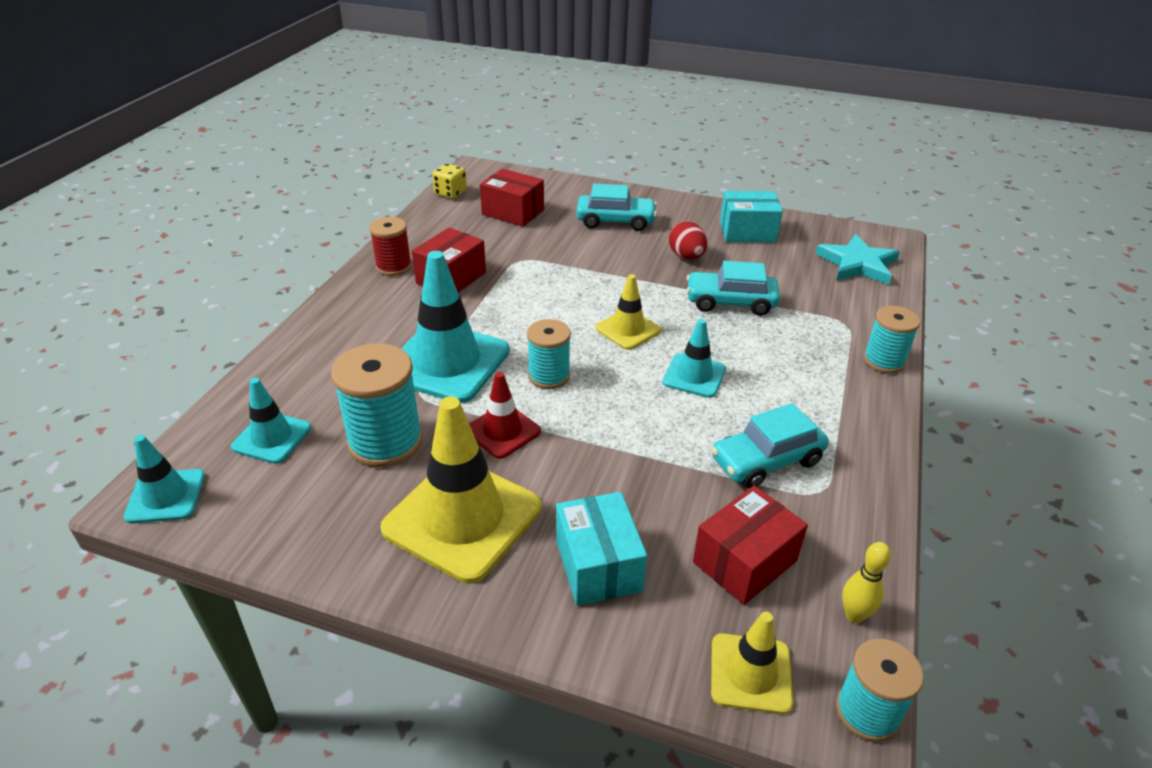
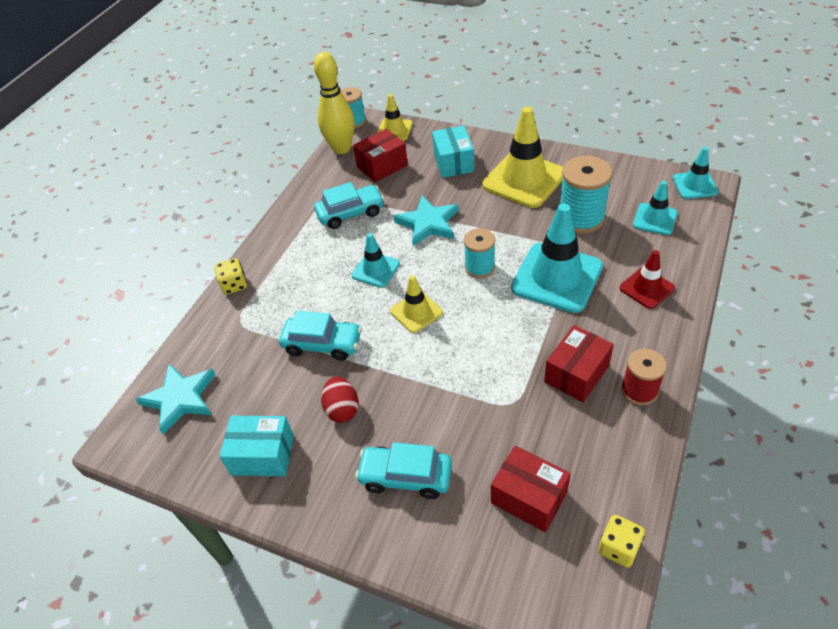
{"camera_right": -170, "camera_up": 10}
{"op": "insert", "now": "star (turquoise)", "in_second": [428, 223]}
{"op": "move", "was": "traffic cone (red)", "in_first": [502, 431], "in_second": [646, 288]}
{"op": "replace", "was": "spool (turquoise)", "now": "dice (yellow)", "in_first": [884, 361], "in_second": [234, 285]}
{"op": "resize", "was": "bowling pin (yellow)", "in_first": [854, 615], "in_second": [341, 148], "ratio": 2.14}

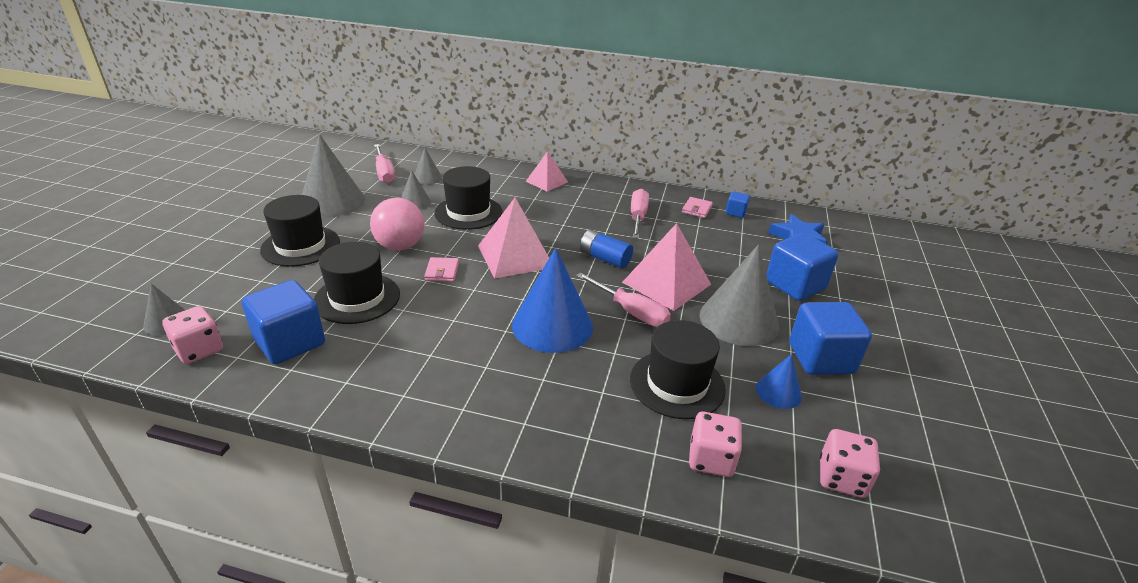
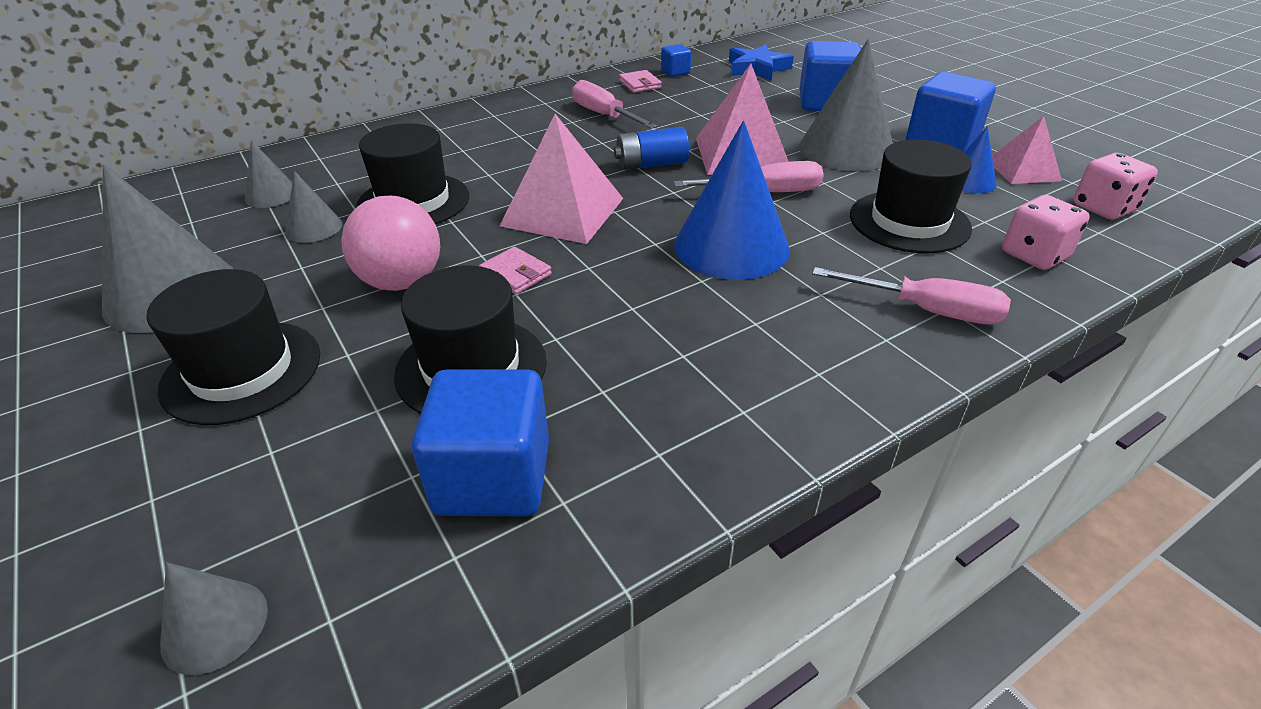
{"camera_right": -45, "camera_up": 5}
{"op": "delete", "was": "dice (pink)", "in_first": [199, 350]}
{"op": "move", "was": "screwdriver (pink)", "in_first": [384, 173], "in_second": [927, 310]}
{"op": "move", "was": "pyramid (pink)", "in_first": [546, 181], "in_second": [1023, 170]}

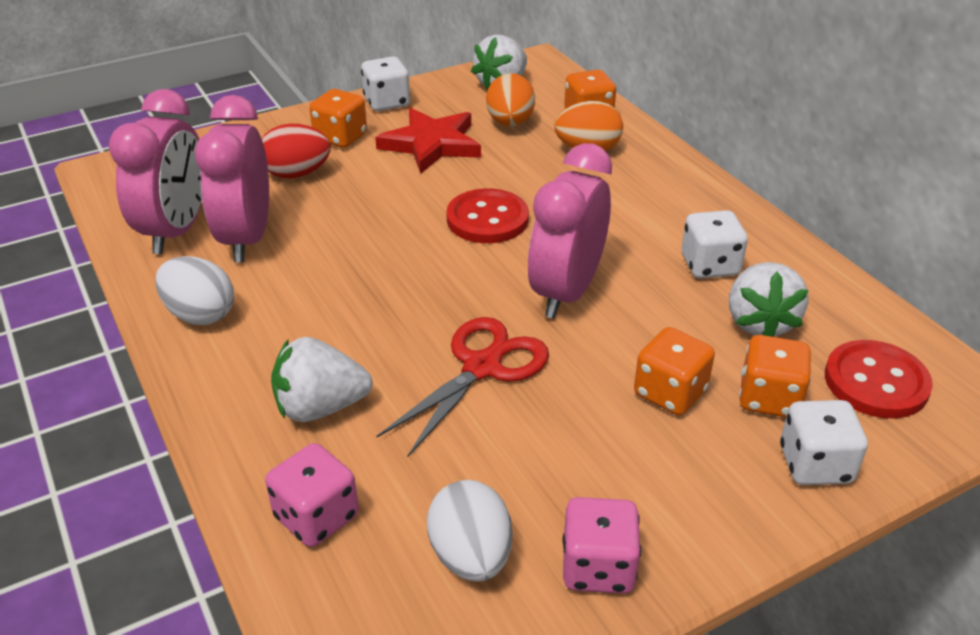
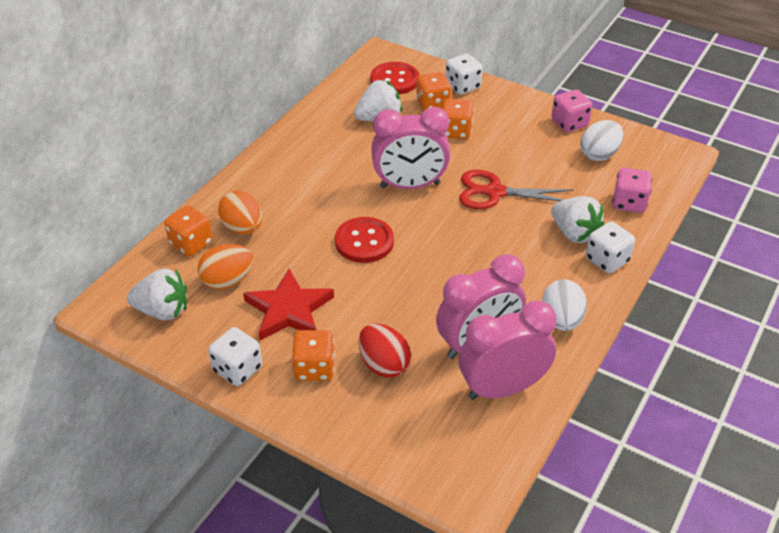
{"camera_right": -120, "camera_up": 5}
{"op": "move", "was": "dice (white)", "in_first": [709, 265], "in_second": [607, 260]}

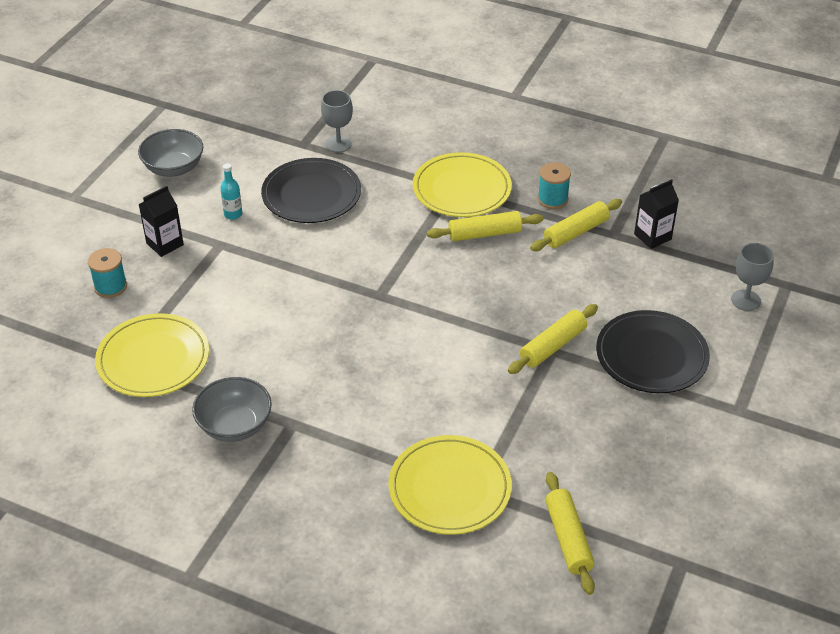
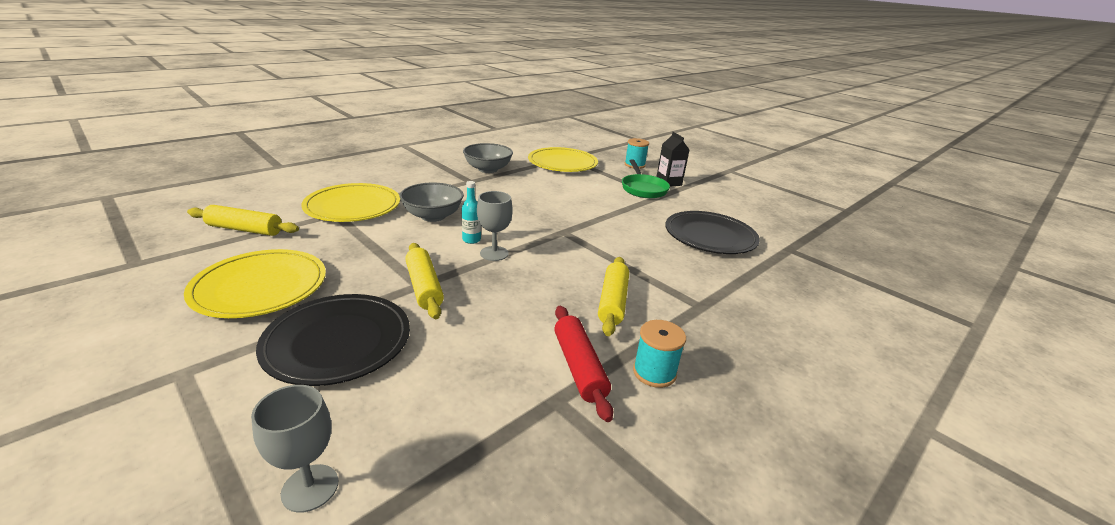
{"camera_right": 110, "camera_up": -15}
{"op": "delete", "was": "carton (black)", "in_first": [652, 236]}
{"op": "insert", "now": "pan (green)", "in_second": [643, 189]}
{"op": "move", "was": "bowl (grey)", "in_first": [174, 168], "in_second": [433, 216]}
{"op": "move", "was": "bottle (turquoise)", "in_first": [233, 214], "in_second": [471, 240]}
{"op": "move", "was": "goblet (grey)", "in_first": [338, 144], "in_second": [494, 253]}
{"op": "move", "was": "plate (yellow)", "in_first": [461, 189], "in_second": [260, 287]}
{"op": "recolor", "was": "rolling pin (yellow)", "now": "rolling pin (red)", "in_first": [576, 232], "in_second": [579, 367]}

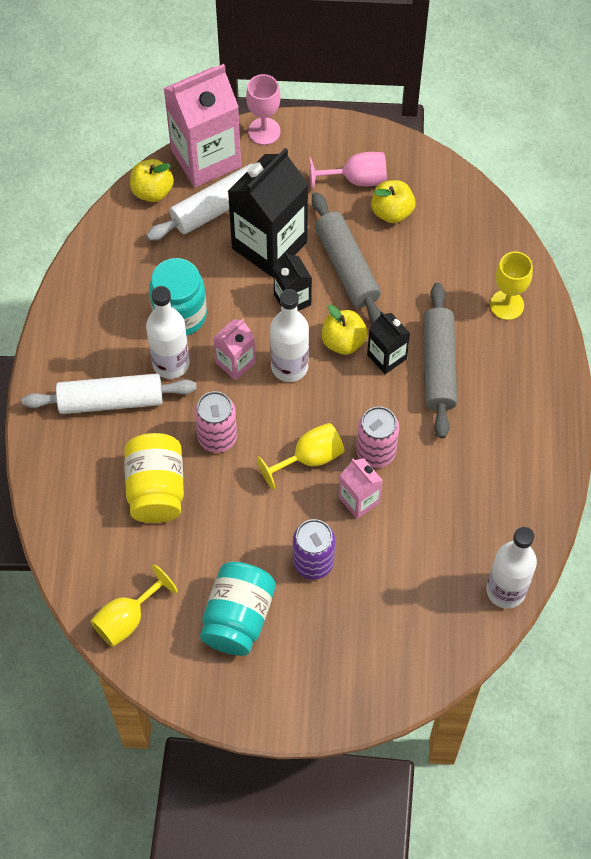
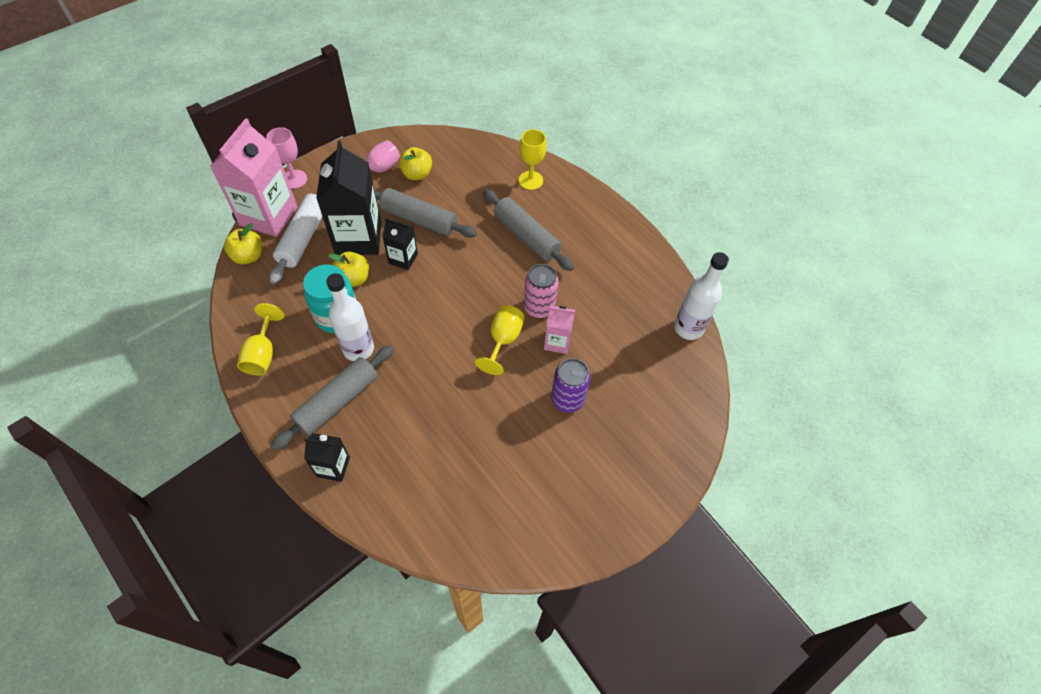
{"camera_right": -45, "camera_up": -5}
{"op": "delete", "was": "jar (yellow)", "in_first": [156, 489]}
{"op": "delete", "was": "can (pink)", "in_first": [217, 437]}
{"op": "delete", "was": "jar (turquoise)", "in_first": [238, 617]}
{"op": "delete", "was": "carton (pink)", "in_first": [235, 363]}
{"op": "delete", "was": "bottle (white)", "in_first": [289, 367]}
{"op": "move", "was": "goblet (yellow)", "in_first": [127, 619], "in_second": [263, 354]}
{"op": "move", "was": "apple (yellow)", "in_first": [343, 341], "in_second": [353, 279]}
{"op": "move", "was": "carton (black)", "in_first": [386, 357], "in_second": [333, 467]}
{"op": "recolor", "was": "rolling pin (white)", "now": "rolling pin (grey)", "in_first": [111, 400], "in_second": [337, 401]}

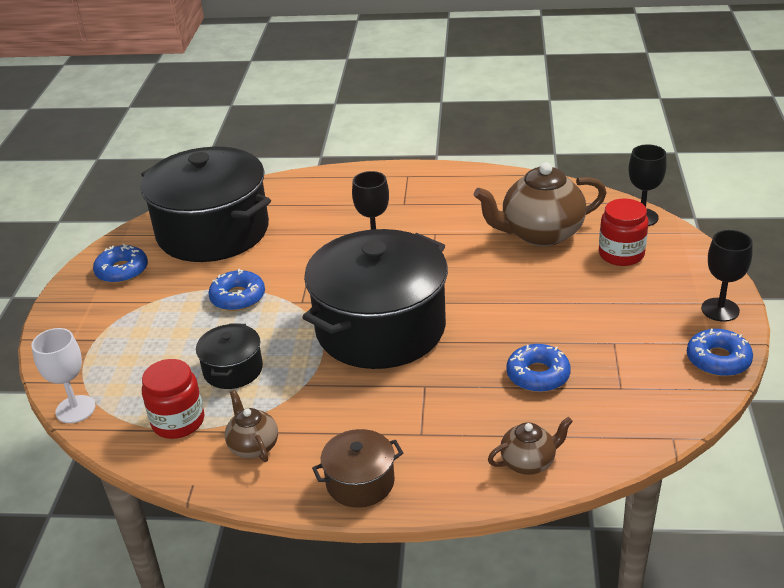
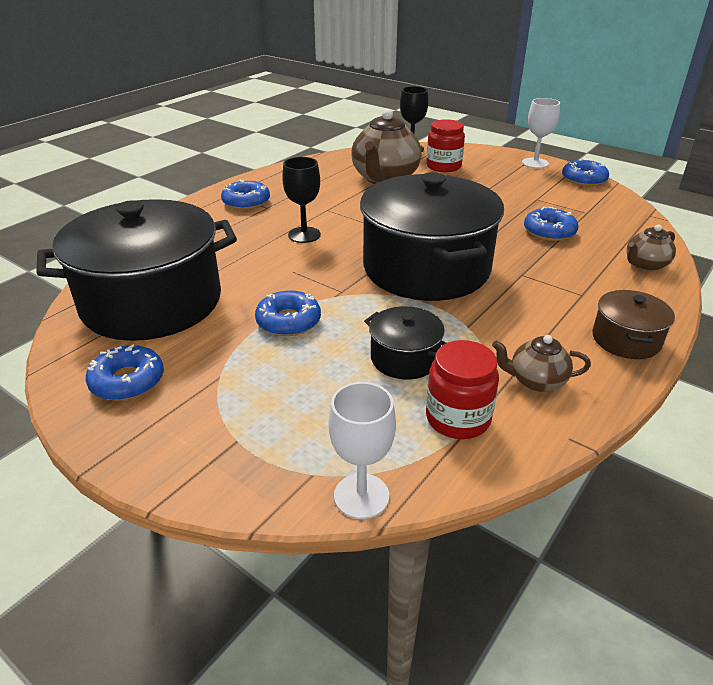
{"camera_right": -60, "camera_up": 0}
{"op": "insert", "now": "donut (blue)", "in_second": [246, 202]}
{"op": "recolor", "was": "goblet (black)", "now": "goblet (white)", "in_first": [720, 310], "in_second": [535, 163]}
{"op": "rotate", "was": "teapot (brown)", "in_first": [529, 462], "in_second": [645, 265], "clockwise": -135}

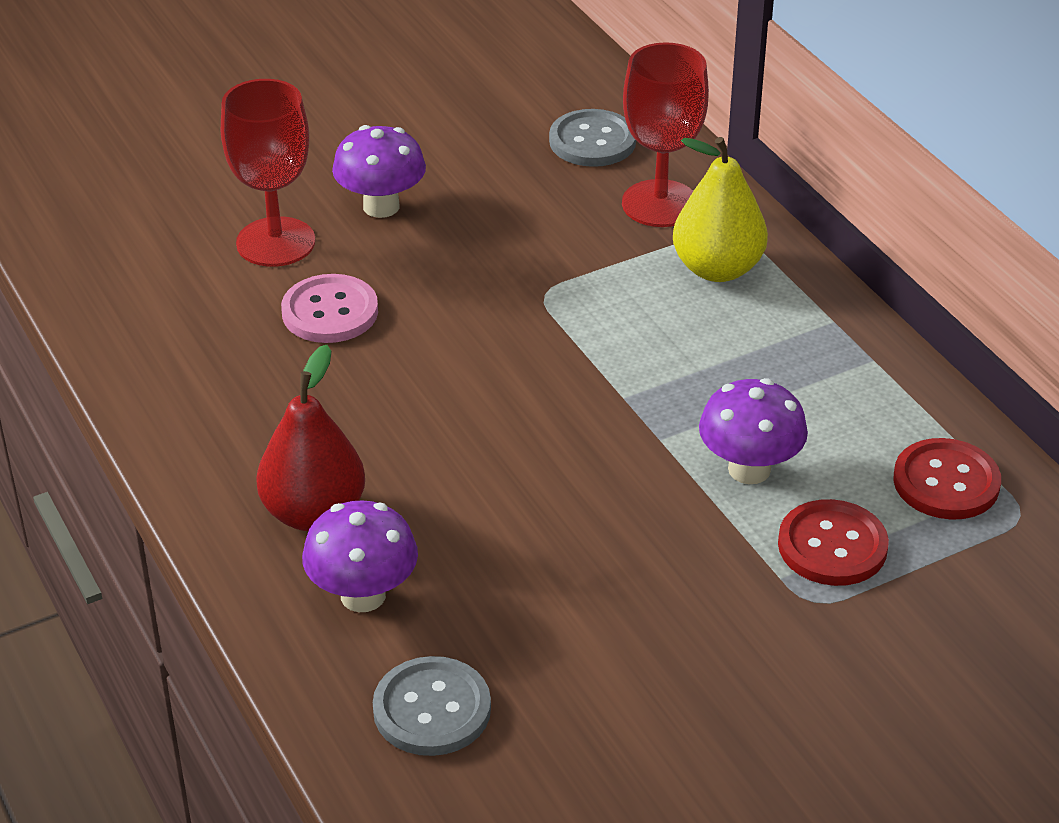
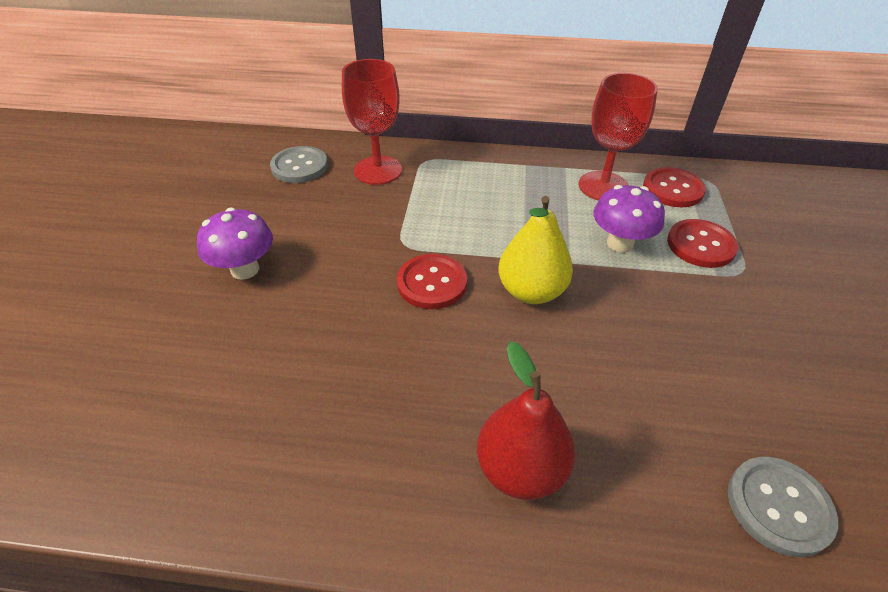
{"camera_right": -55, "camera_up": 5}
{"op": "delete", "was": "button (pink)", "in_first": [330, 312]}
{"op": "delete", "was": "mushroom (purple)", "in_first": [363, 595]}
{"op": "insert", "now": "button (red)", "in_second": [432, 283]}
{"op": "move", "was": "goblet (red)", "in_first": [275, 242], "in_second": [603, 186]}
{"op": "move", "was": "pear (yellow)", "in_first": [717, 269], "in_second": [531, 291]}

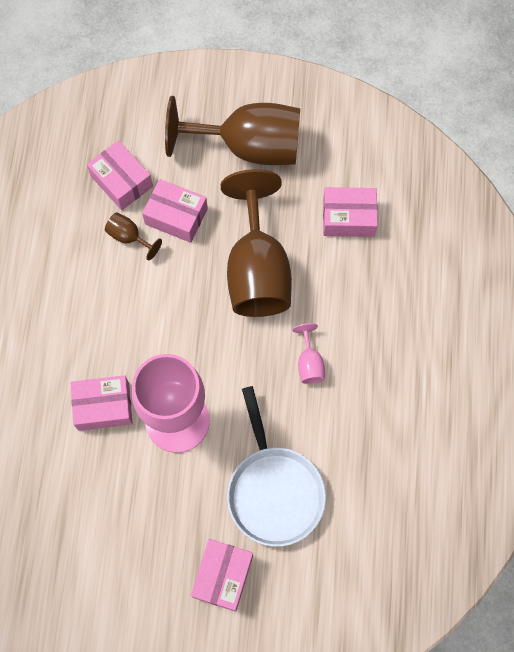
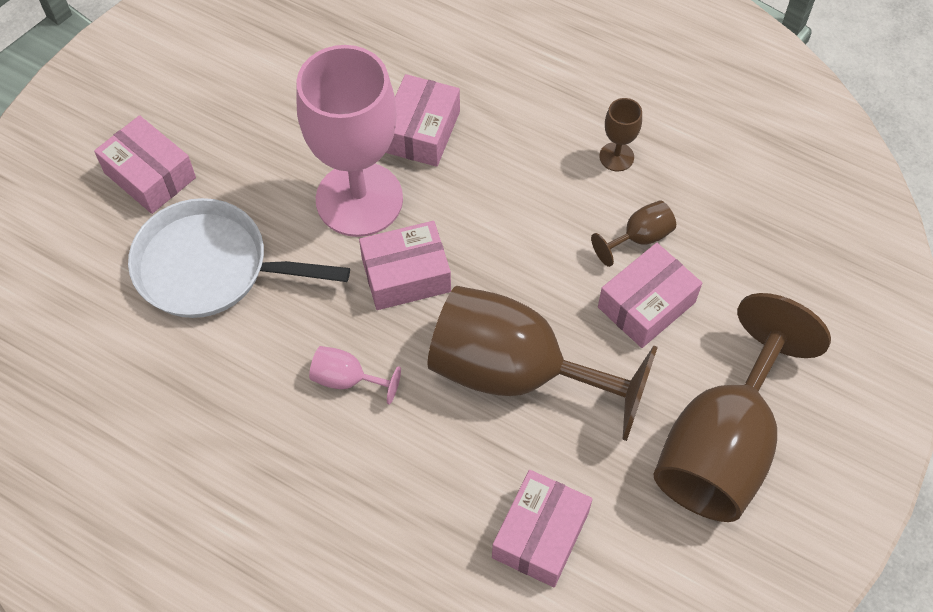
{"camera_right": 115, "camera_up": -10}
{"op": "insert", "now": "goblet (brown)", "in_second": [616, 157]}
{"op": "move", "was": "box (pink)", "in_first": [121, 181], "in_second": [406, 275]}

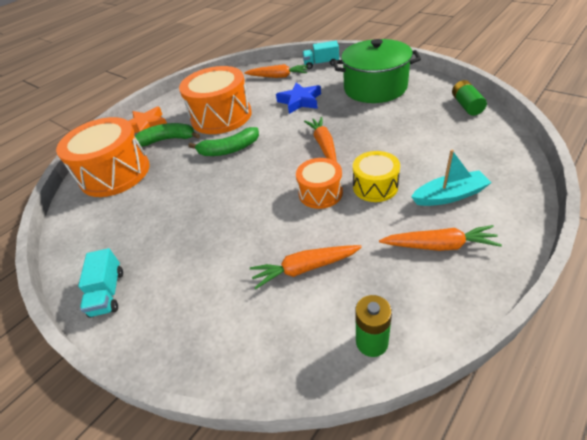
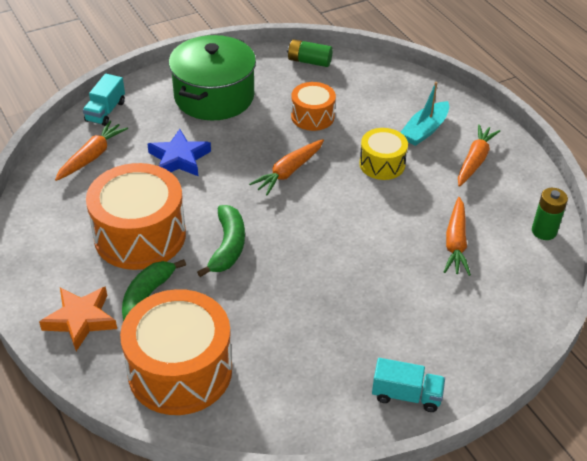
{"camera_right": -75, "camera_up": 0}
{"op": "move", "was": "drum (orange)", "in_first": [320, 193], "in_second": [312, 116]}
{"op": "rotate", "was": "carrot (orange)", "in_first": [324, 145], "in_second": [289, 172], "clockwise": -60}
{"op": "rotate", "was": "boat (turquoise)", "in_first": [449, 195], "in_second": [424, 130], "clockwise": -150}

